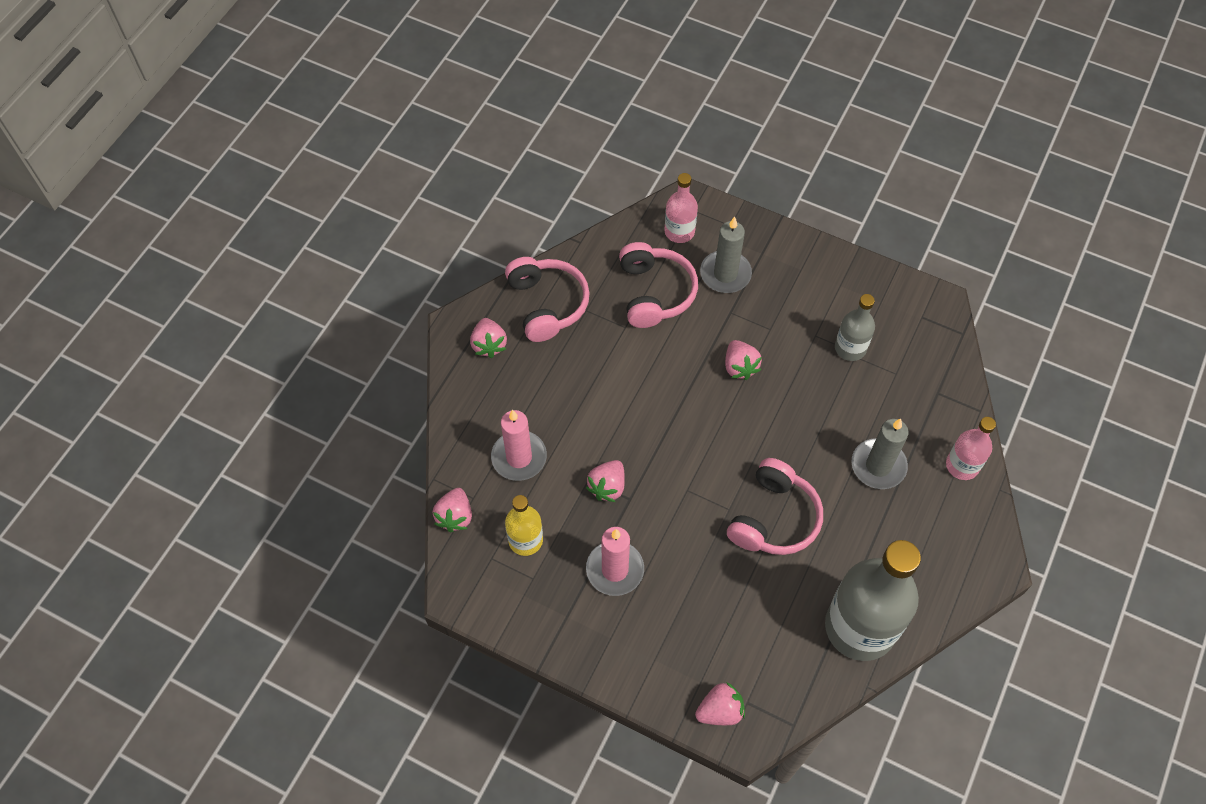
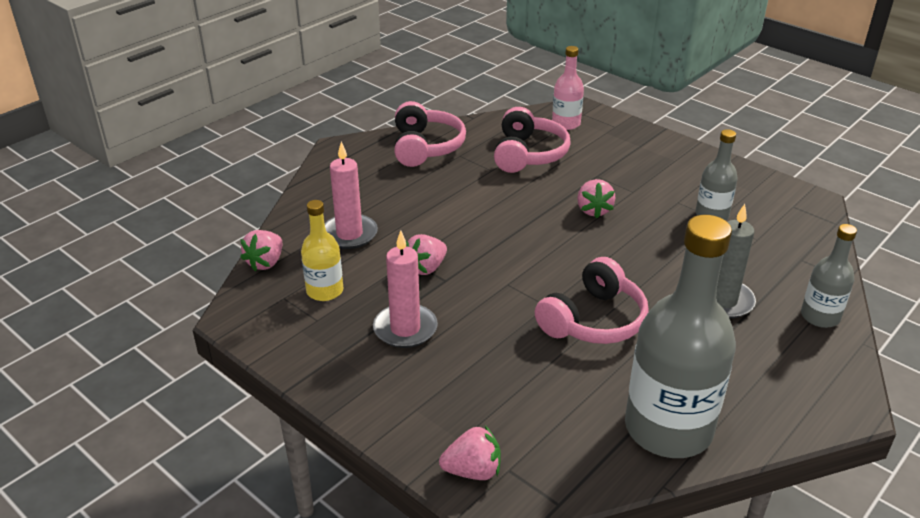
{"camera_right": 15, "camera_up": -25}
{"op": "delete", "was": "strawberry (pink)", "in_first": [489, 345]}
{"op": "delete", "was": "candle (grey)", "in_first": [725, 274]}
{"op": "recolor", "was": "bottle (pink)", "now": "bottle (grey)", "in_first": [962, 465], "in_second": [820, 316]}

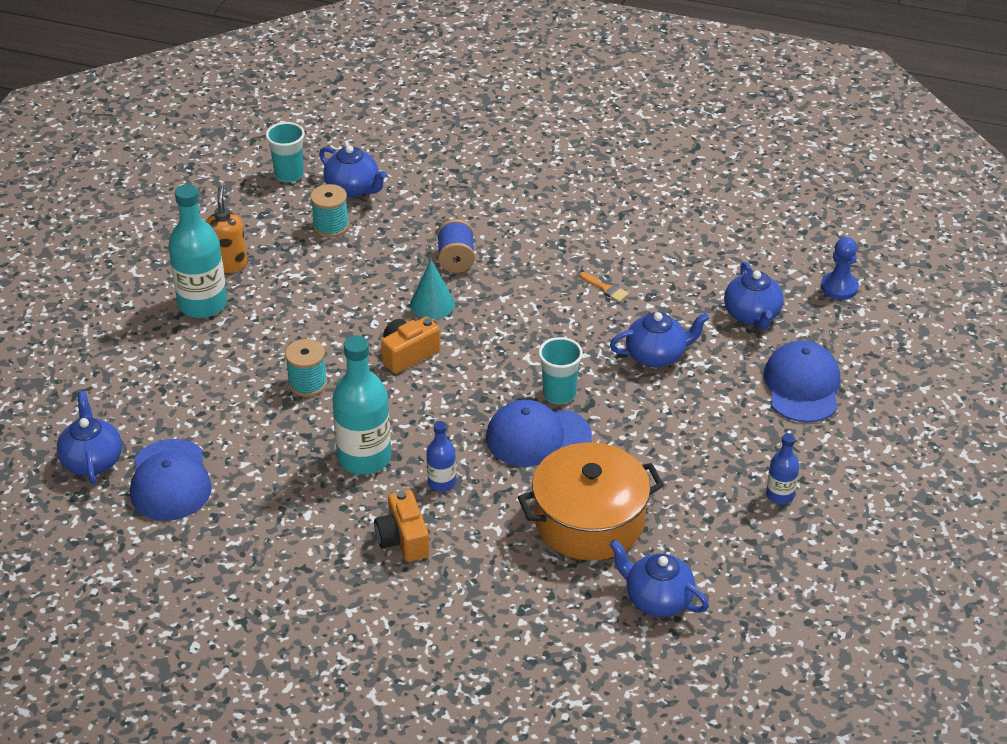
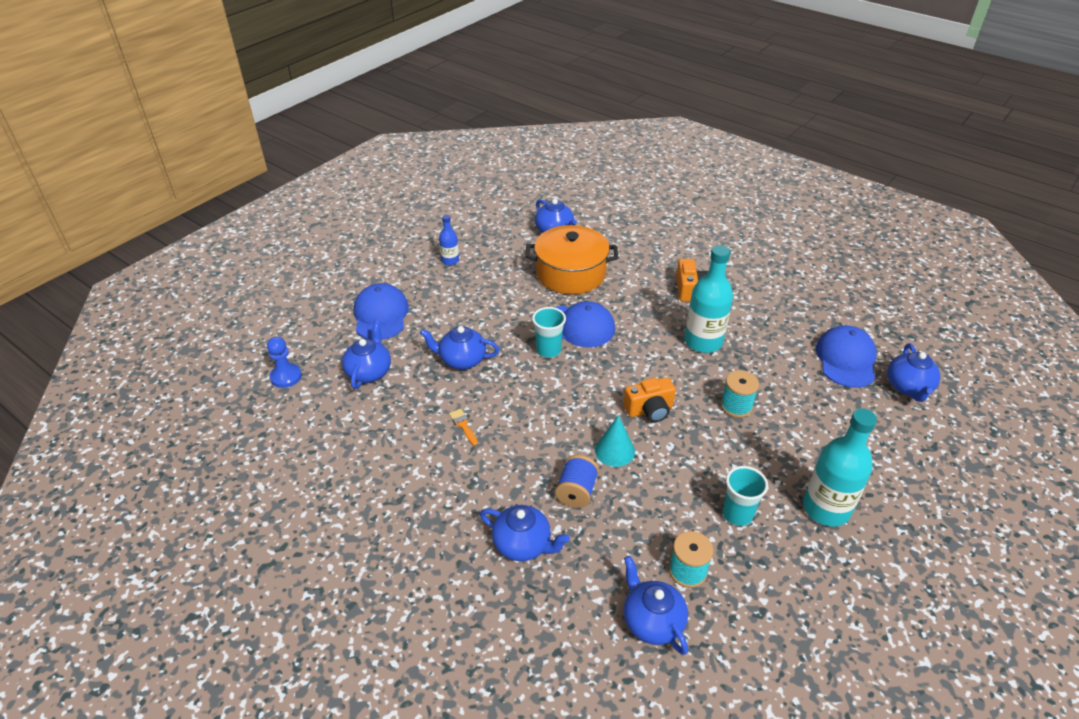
{"camera_right": -160, "camera_up": 0}
{"op": "delete", "was": "soap dispenser (orange)", "in_first": [228, 264]}
{"op": "delete", "was": "bottle (blue)", "in_first": [441, 483]}
{"op": "insert", "now": "teapot (blue)", "in_second": [523, 545]}
{"op": "move", "was": "cup (turquoise)", "in_first": [289, 174], "in_second": [737, 514]}
{"op": "rotate", "was": "cap (blue)", "in_first": [802, 386], "in_second": [381, 315], "clockwise": 150}

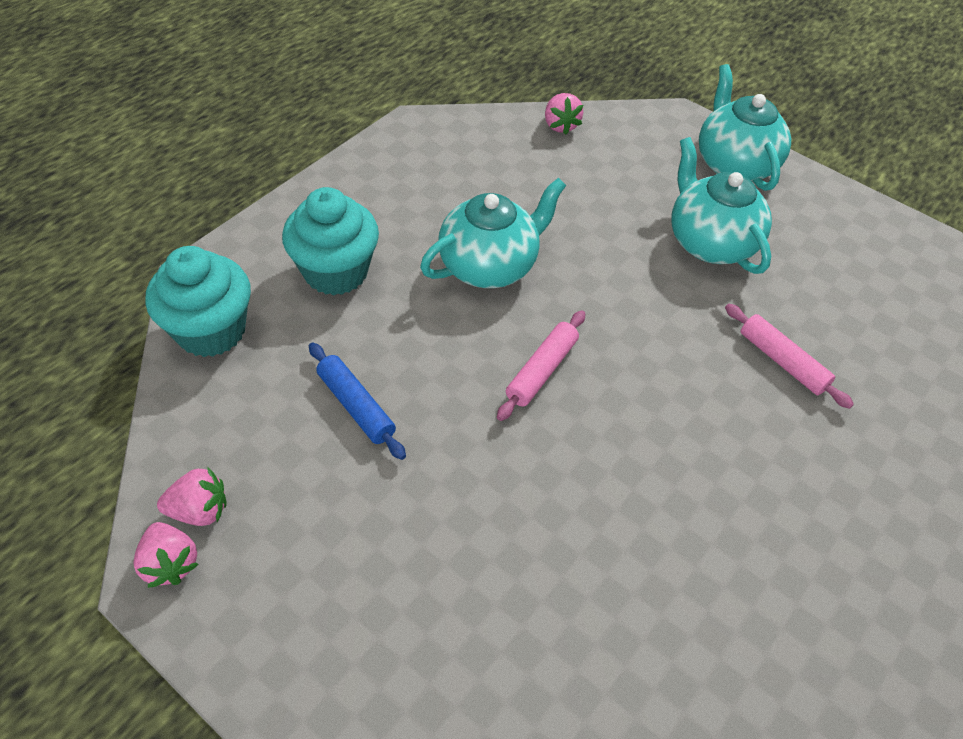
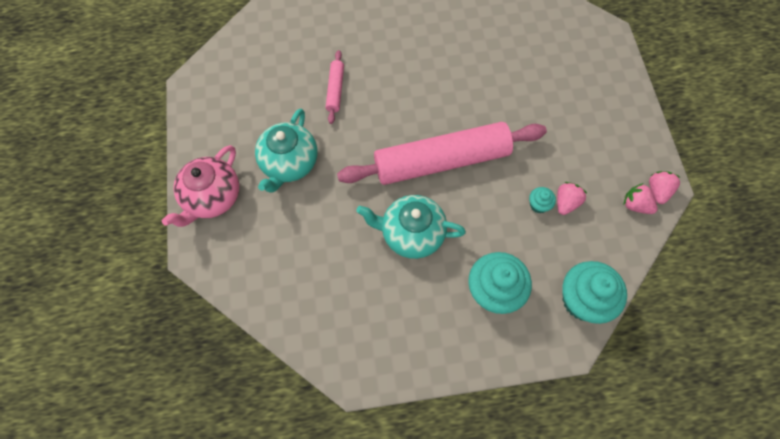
{"camera_right": -135, "camera_up": 15}
{"op": "move", "was": "strawberry (pink)", "in_first": [560, 125], "in_second": [566, 202]}
{"op": "replace", "was": "rolling pin (blue)", "now": "cupcake (turquoise)", "in_first": [356, 406], "in_second": [538, 205]}
{"op": "recolor", "was": "teapot (turquoise)", "now": "teapot (pink)", "in_first": [733, 164], "in_second": [212, 198]}
{"op": "resize", "was": "rolling pin (pink)", "in_first": [541, 370], "in_second": [442, 161], "ratio": 2.36}

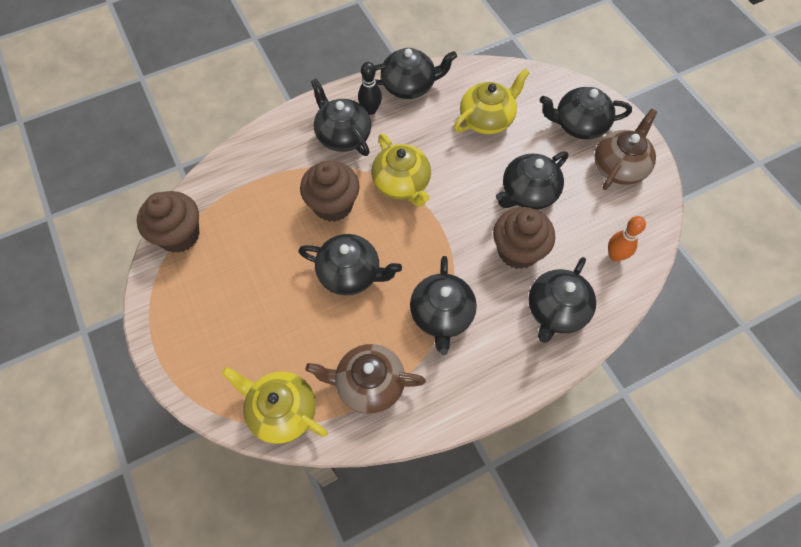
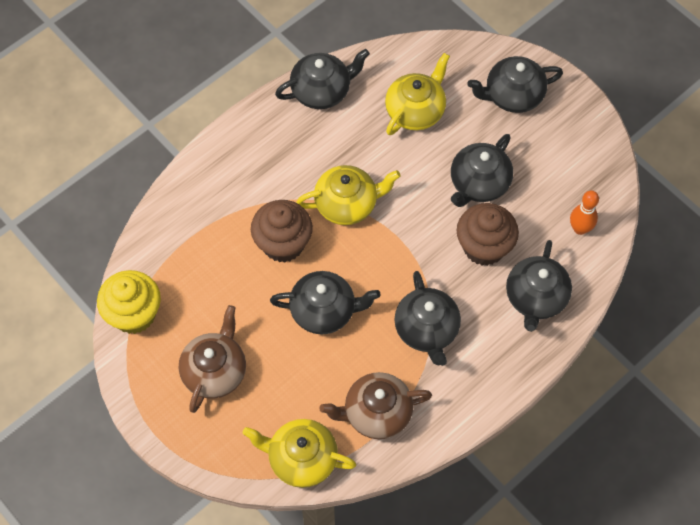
{"camera_right": -15, "camera_up": 0}
{"op": "delete", "was": "teapot (black)", "in_first": [343, 135]}
{"op": "delete", "was": "bowling pin (black)", "in_first": [370, 110]}
{"op": "move", "was": "teapot (brown)", "in_first": [619, 167], "in_second": [215, 371]}
{"op": "recolor", "was": "cupcake (brown)", "now": "cupcake (yellow)", "in_first": [179, 235], "in_second": [134, 314]}
{"op": "rotate", "was": "teapot (yellow)", "in_first": [402, 184], "in_second": [347, 204], "clockwise": -60}

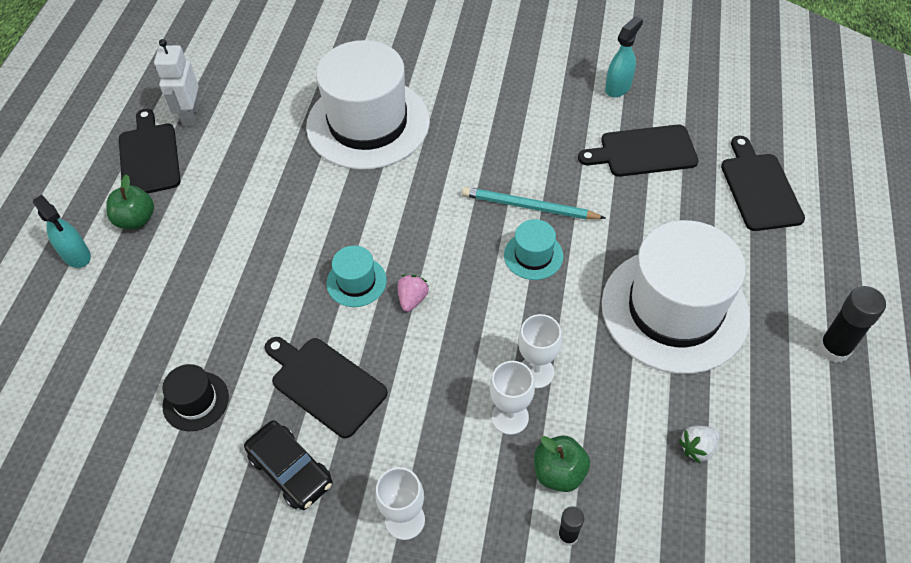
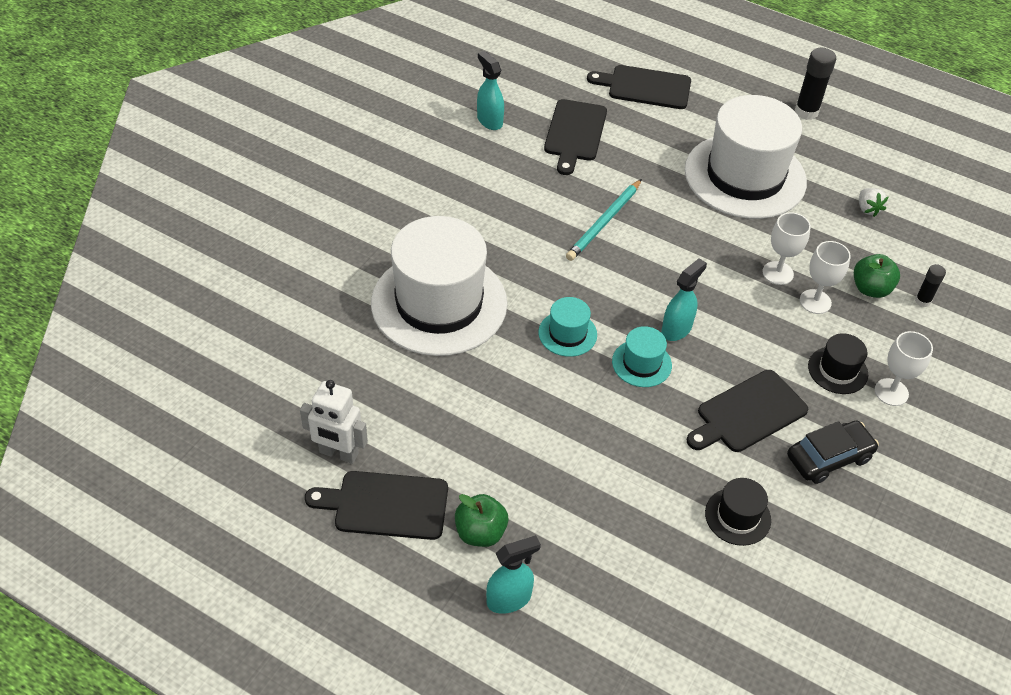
{"camera_right": -75, "camera_up": -5}
{"op": "insert", "now": "hat (black)", "in_second": [837, 370]}
{"op": "move", "was": "hat (turquoise)", "in_first": [533, 255], "in_second": [567, 333]}
{"op": "replace", "was": "strawberry (pink)", "now": "spray bottle (turquoise)", "in_first": [412, 299], "in_second": [676, 329]}

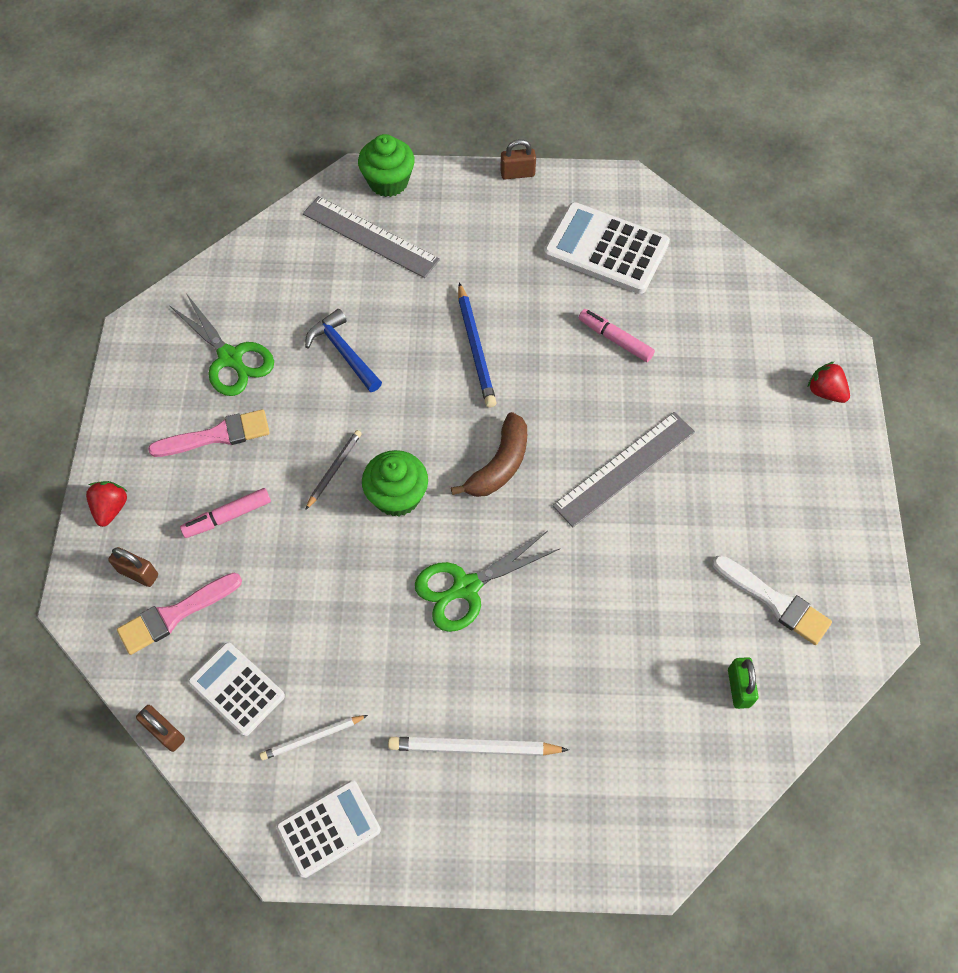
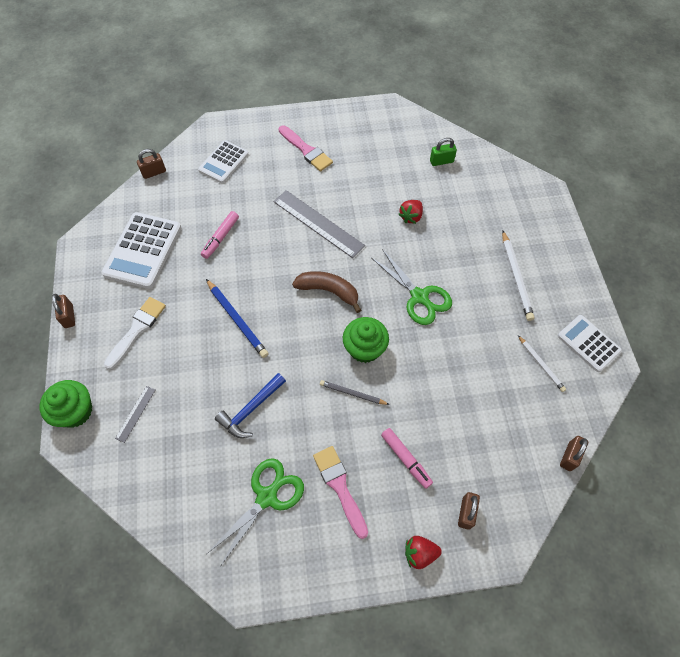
{"camera_right": -100, "camera_up": 0}
{"op": "insert", "now": "padlock (brown)", "in_second": [154, 172]}
{"op": "move", "was": "brush (pink)", "in_first": [175, 615], "in_second": [306, 150]}
{"op": "move", "was": "calculator (white)", "in_first": [237, 689], "in_second": [223, 162]}
{"op": "move", "was": "brush (white)", "in_first": [775, 602], "in_second": [137, 329]}
{"op": "move", "was": "strawberry (red)", "in_first": [825, 392], "in_second": [411, 217]}
{"op": "rotate", "was": "pencil (blue)", "in_first": [476, 348], "in_second": [237, 319], "clockwise": 75}
{"op": "resize", "was": "ruler (grey)", "in_first": [370, 237], "in_second": [135, 414], "ratio": 0.48}

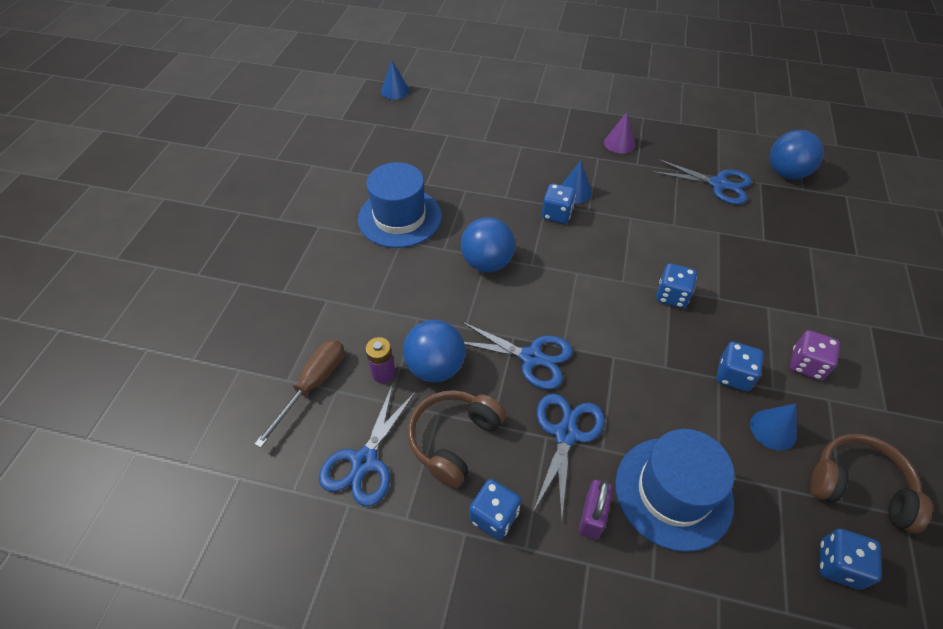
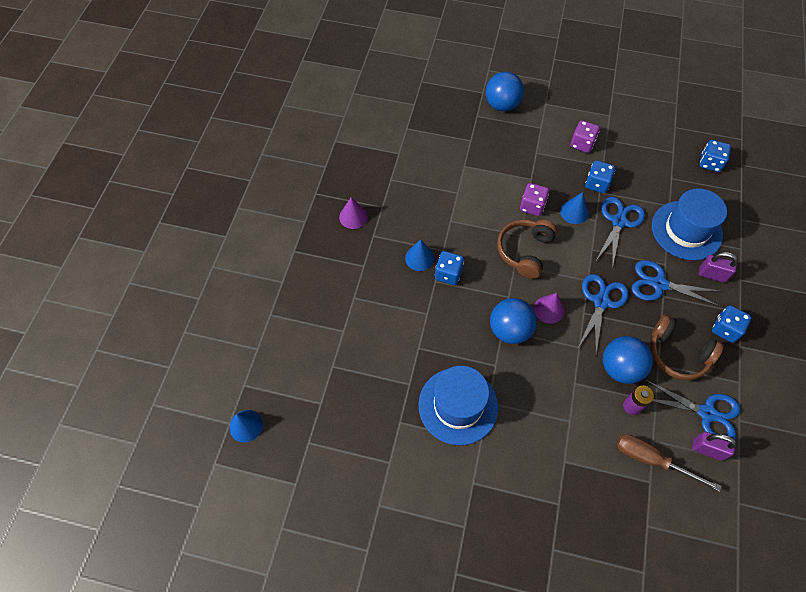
{"camera_right": -90, "camera_up": 10}
{"op": "insert", "now": "cone (purple)", "in_second": [549, 309]}
{"op": "insert", "now": "padlock (purple)", "in_second": [707, 449]}
{"op": "move", "was": "scissors (blue)", "in_first": [718, 184], "in_second": [619, 221]}
{"op": "move", "was": "cone (blue)", "in_first": [773, 429], "in_second": [574, 212]}
{"op": "move", "was": "ball (blue)", "in_first": [786, 173], "in_second": [502, 105]}
{"op": "move", "was": "headphones (brown)", "in_first": [859, 487], "in_second": [525, 251]}
{"op": "recolor", "was": "dice (blue)", "now": "dice (purple)", "in_first": [672, 296], "in_second": [532, 206]}

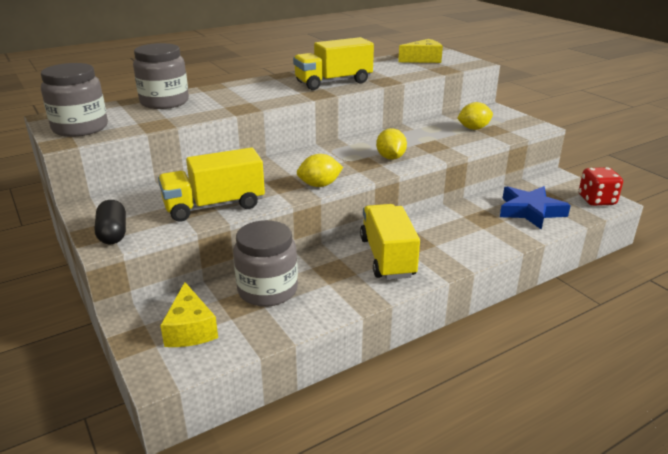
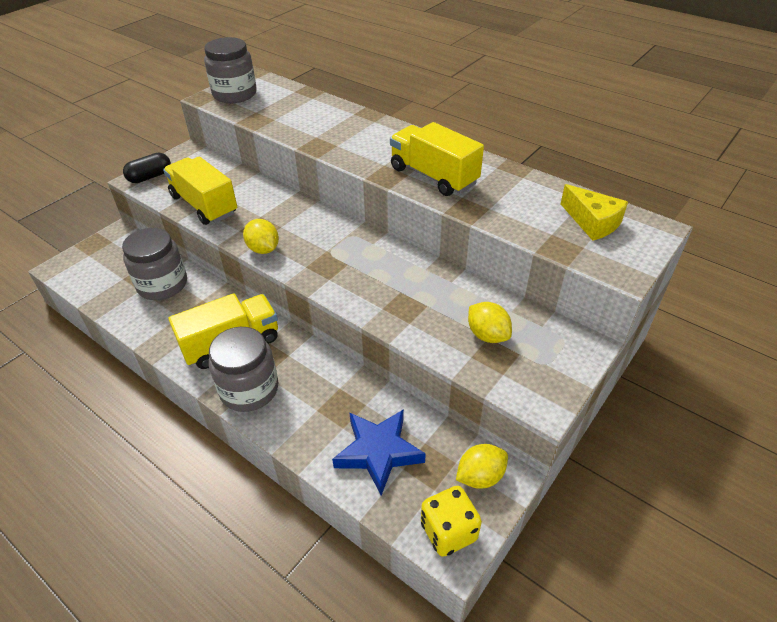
{"camera_right": 70, "camera_up": 15}
{"op": "delete", "was": "cheese (yellow)", "in_first": [190, 329]}
{"op": "move", "was": "jar (grey)", "in_first": [164, 102], "in_second": [249, 389]}
{"op": "move", "was": "lemon (yellow)", "in_first": [390, 158], "in_second": [480, 476]}
{"op": "recolor", "was": "dice (red)", "now": "dice (yellow)", "in_first": [596, 200], "in_second": [448, 531]}

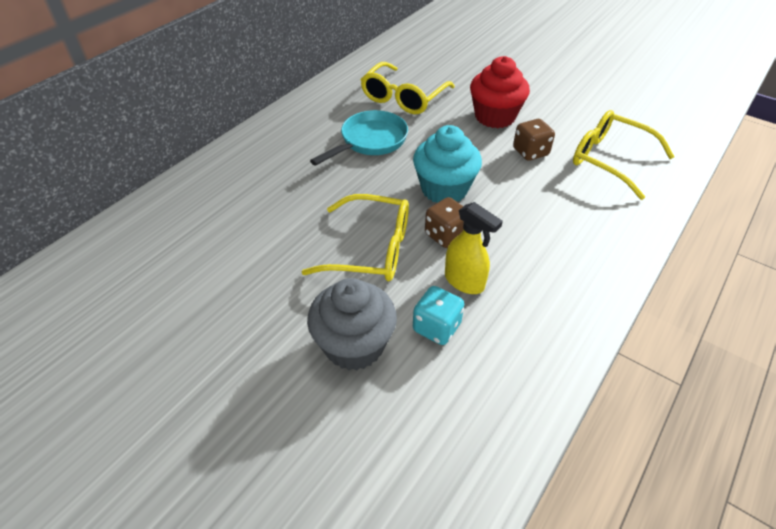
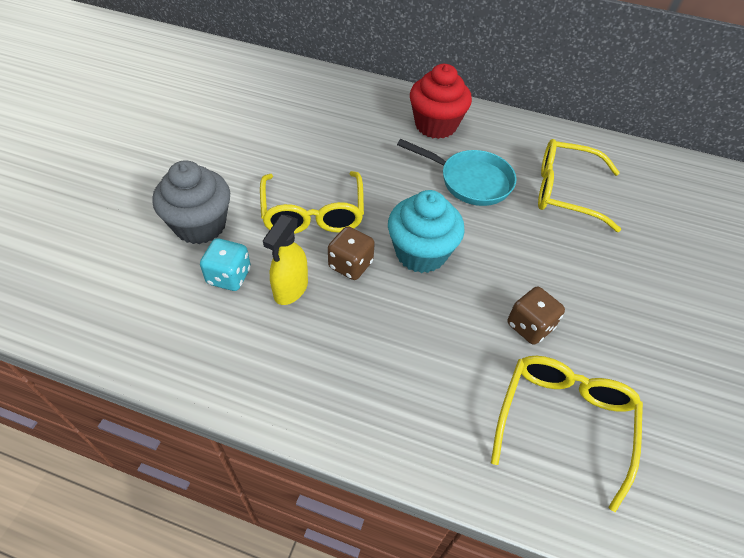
{"camera_right": 70, "camera_up": 5}
{"op": "move", "was": "cupcake (red)", "in_first": [495, 117], "in_second": [435, 125]}

